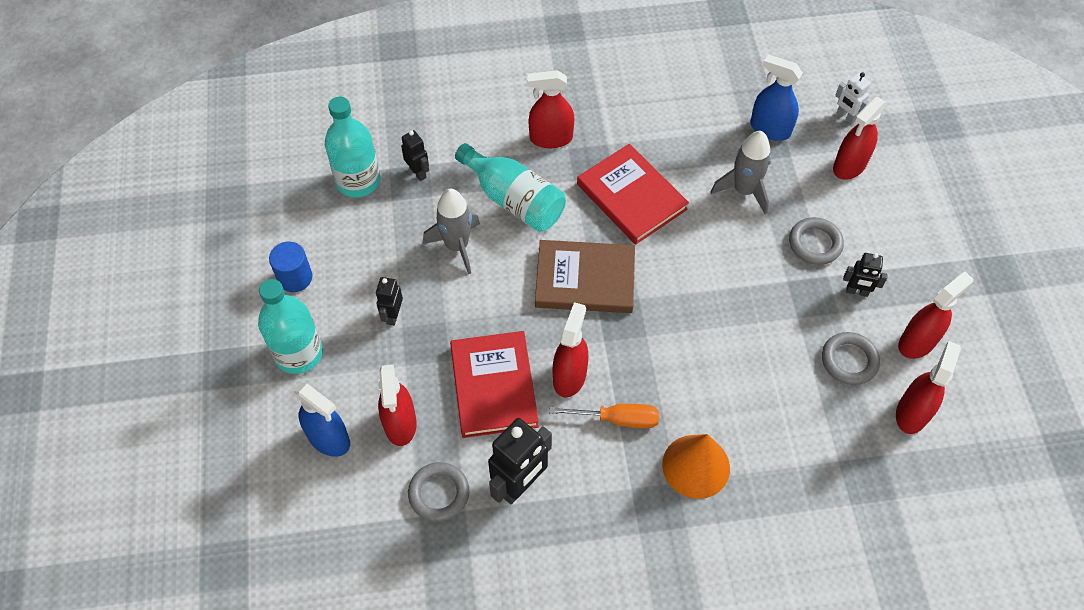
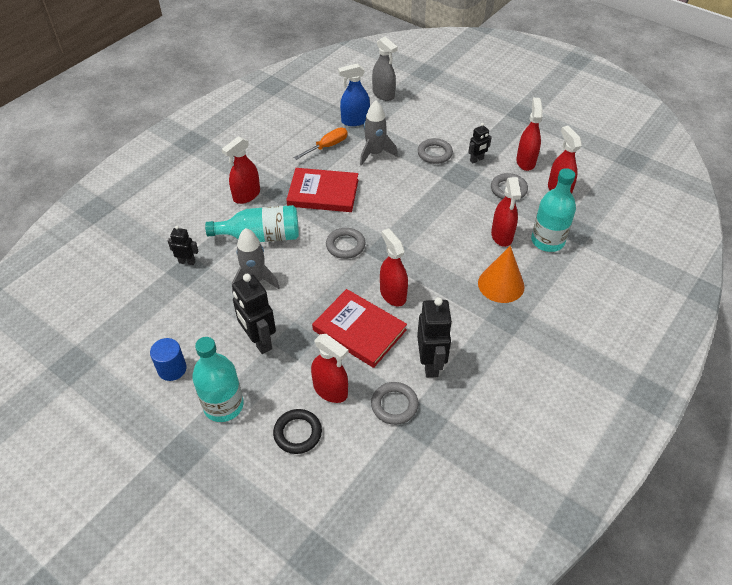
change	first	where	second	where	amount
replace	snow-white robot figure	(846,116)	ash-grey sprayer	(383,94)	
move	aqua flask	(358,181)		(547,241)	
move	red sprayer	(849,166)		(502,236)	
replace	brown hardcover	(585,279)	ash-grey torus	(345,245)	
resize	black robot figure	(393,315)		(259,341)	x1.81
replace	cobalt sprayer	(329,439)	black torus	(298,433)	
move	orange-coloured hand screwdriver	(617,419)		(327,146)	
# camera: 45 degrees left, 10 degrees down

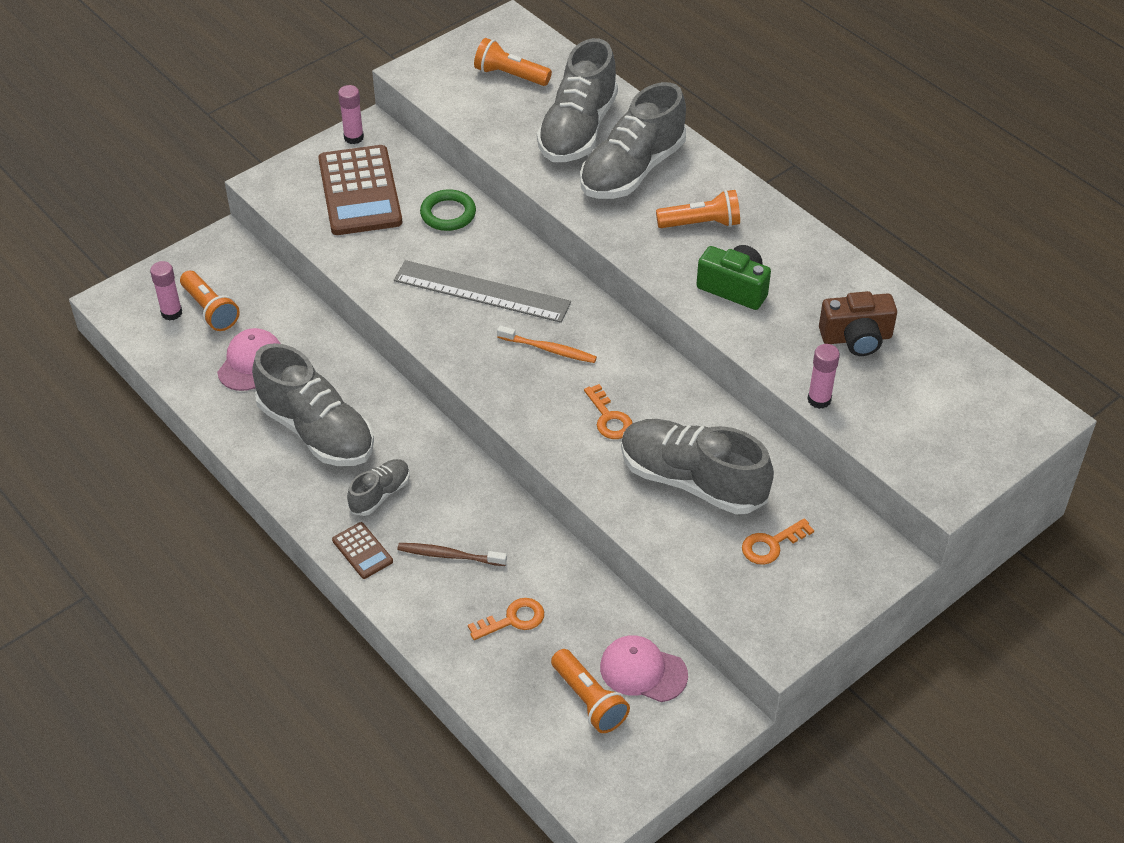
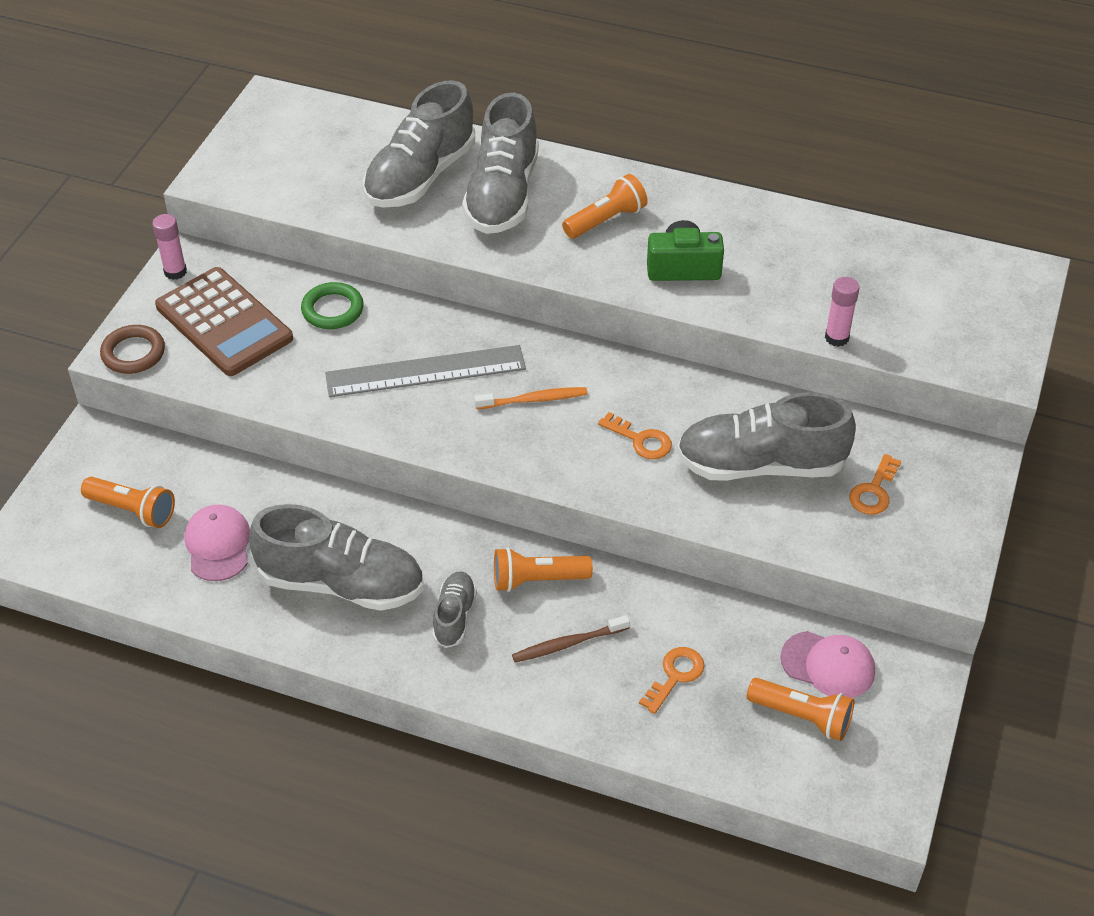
change	first	where	second	where	amount
move	orange-coloured pocket torch	(510,75)		(537,580)	
rotate	ash-grey sneaker	(578,130)		(420,176)	45 degrees clockwise
delete	rosy glue	(171,313)			
delete	brown camera	(856,338)			
delete	brown pocket calculator	(362,551)			
rotate	rosy cap	(643,671)		(828,665)	150 degrees counterclockwise
insert			brown torus	(133,353)	
# camera: 30 degrees left, 0 degrees up

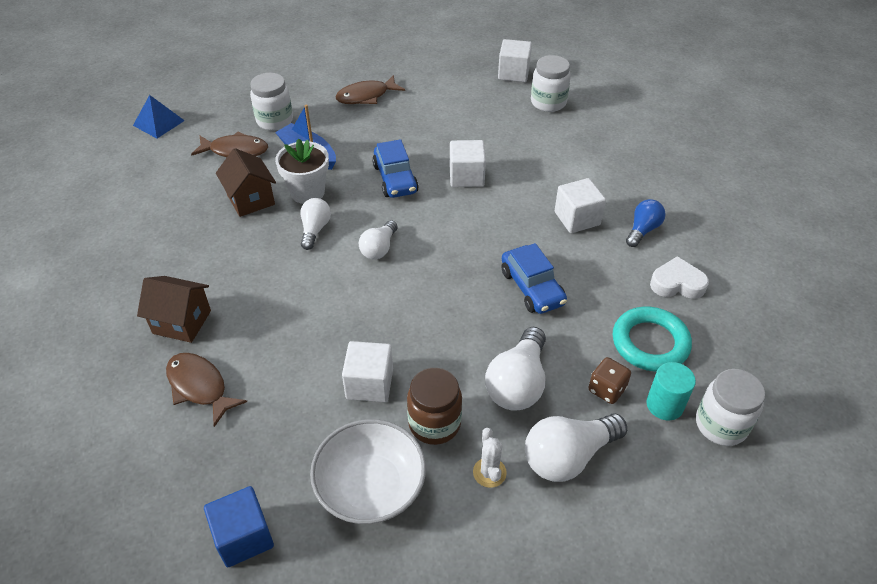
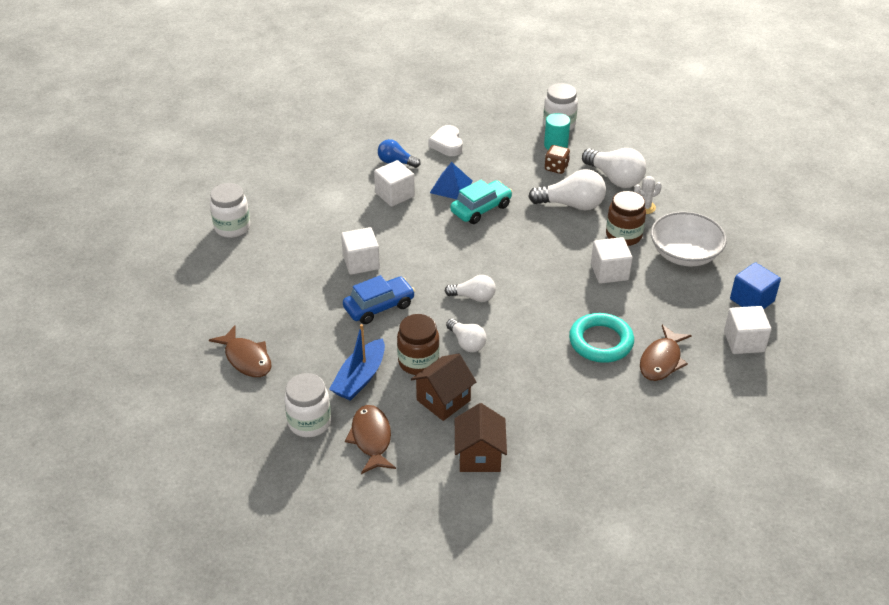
change	first	where	second	where	amount
move	snow-white cube	(513,73)		(744,341)	
move	cobalt solid pyramid	(158,123)		(451,187)	
replace	snow-white potted plant	(307,192)	brown preserve jar	(418,362)	
rotate	snow-white light bulb	(315,229)		(466,343)	120 degrees counterclockwise
recolor	cobalt car	(532,288)	aqua car	(481,209)	
move	brown cottage	(182,322)		(479,456)	
move	aqua torus	(650,343)		(601,342)	
# camera: 105 degrees left, 5 degrees down

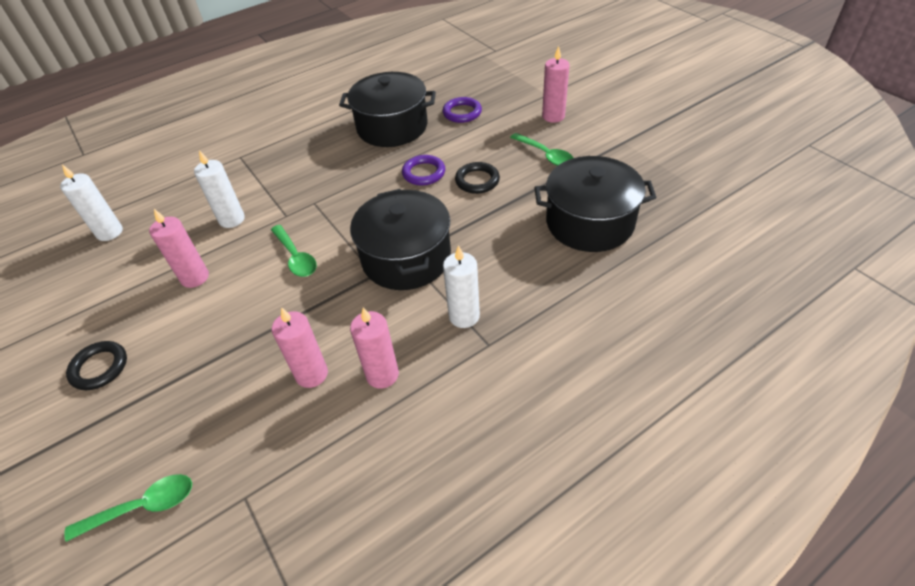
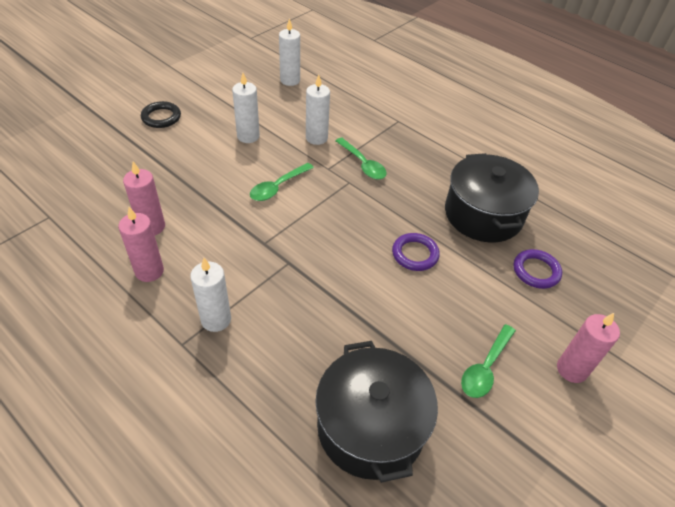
change	first	where	second	where	amount
delete	black torus	(477,181)			
delete	black pot	(406,258)			
recolor	rosy wax candle	(195,277)	snow-white wax candle	(248,136)	
move	green teaspoon	(143,507)		(363,164)	
# camera: 70 degrees right, 0 degrees up

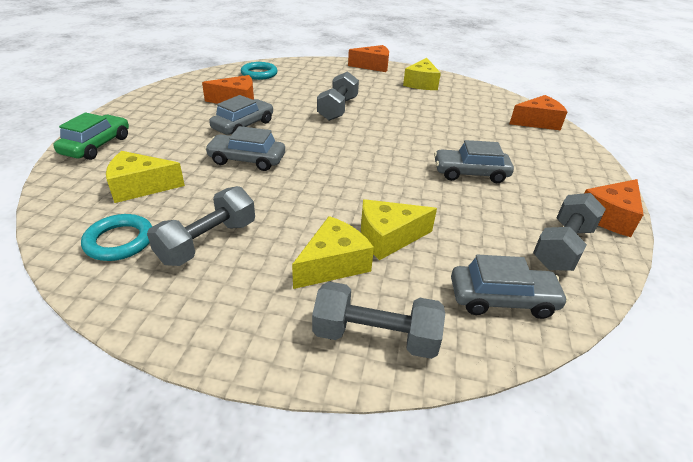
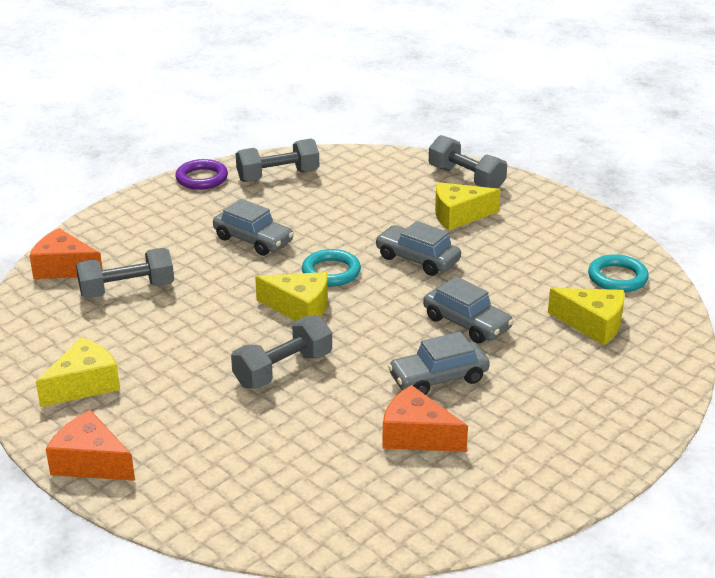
change	first	where	second	where	amount
move	aqua torus	(259,74)		(331,272)	
delete	green car	(96,145)			
replace	orange-coloured cheese wedge	(609,216)	violet torus	(202,178)	
move	ash-grey hand weight	(208,242)		(127,290)	
move	golden cheese wedge	(388,237)		(299,308)	
move	ash-grey car	(502,299)		(417,259)	
# camera: 145 degrees left, 5 degrees down

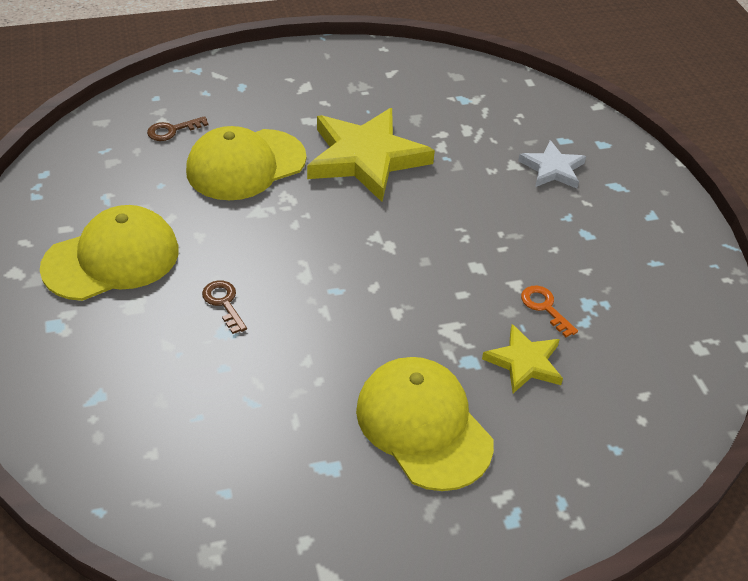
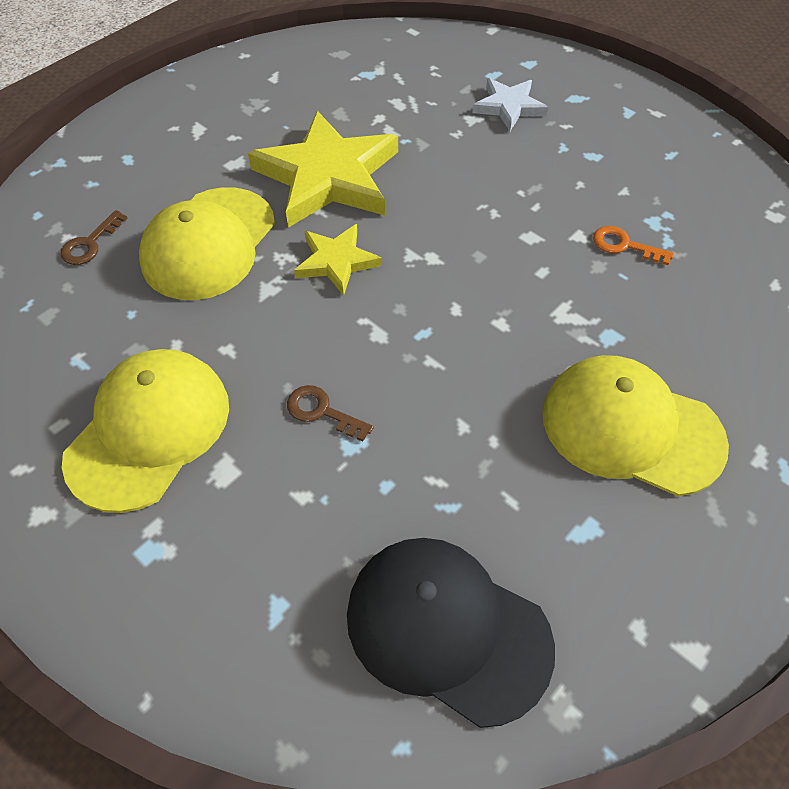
change	first	where	second	where	amount
move	golden star shape	(524,362)		(336,261)	
insert			black cap	(447,628)	
# camera: 30 degrees left, 10 degrees up

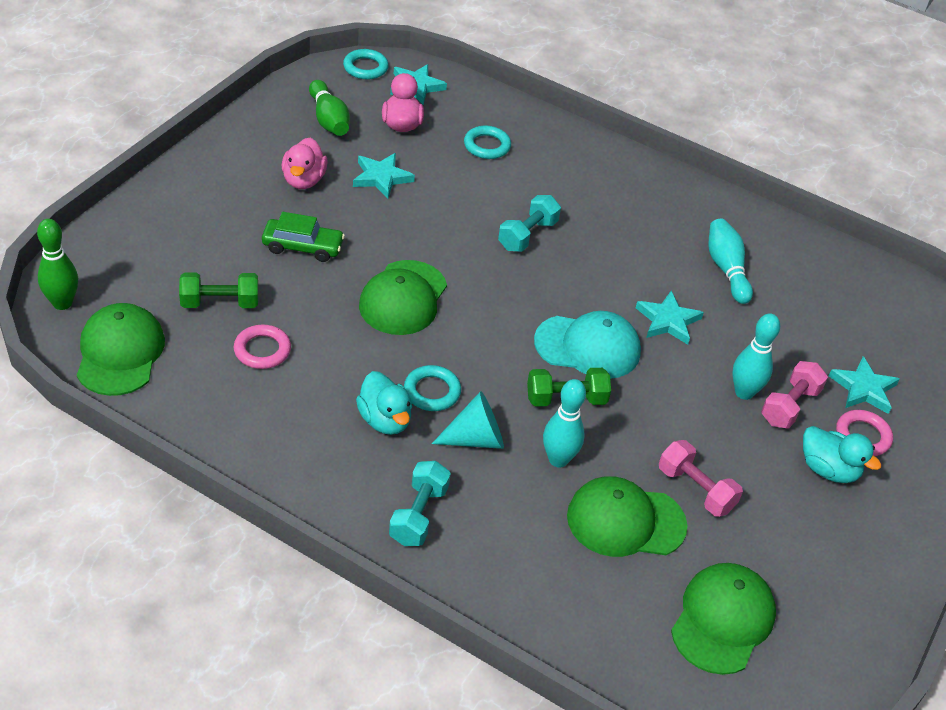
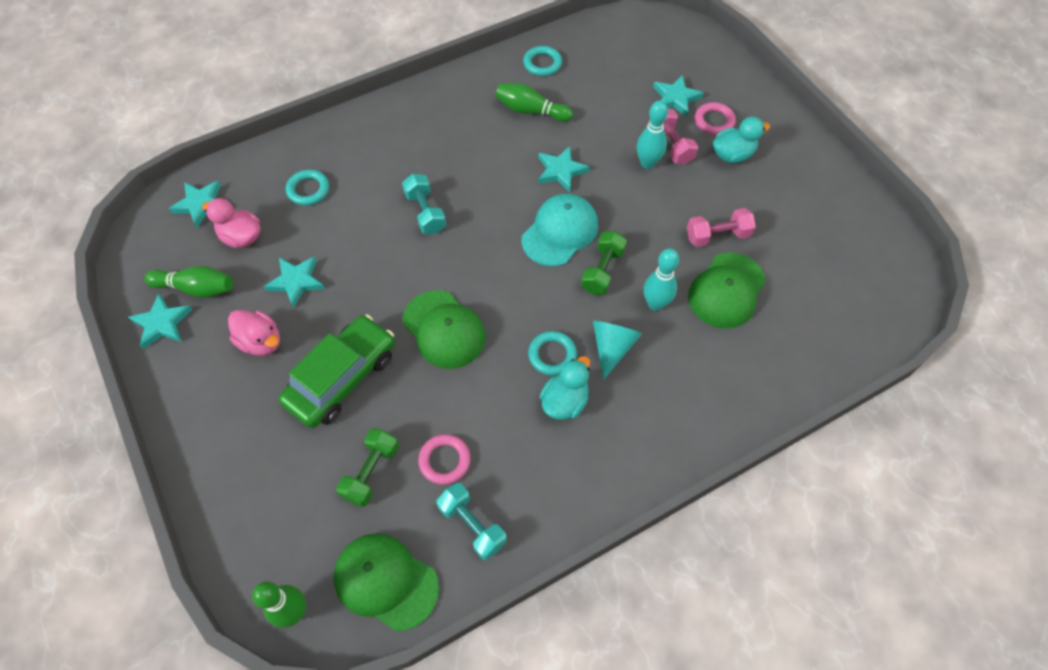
change	first	where	second	where	amount
move	aqua torus	(365,68)		(542,64)	
resize	green car	(302,247)		(342,378)	x1.65
recolor	aqua bowling pin	(726,269)	green bowling pin	(531,111)	
rotate	aqua toy duck	(385,420)		(565,401)	60 degrees counterclockwise
move	aqua hand weight	(418,515)		(472,525)	
delete	green cap	(722,620)			
insert			aqua star shape	(162,323)	
# camera: 55 degrees left, 15 degrees up

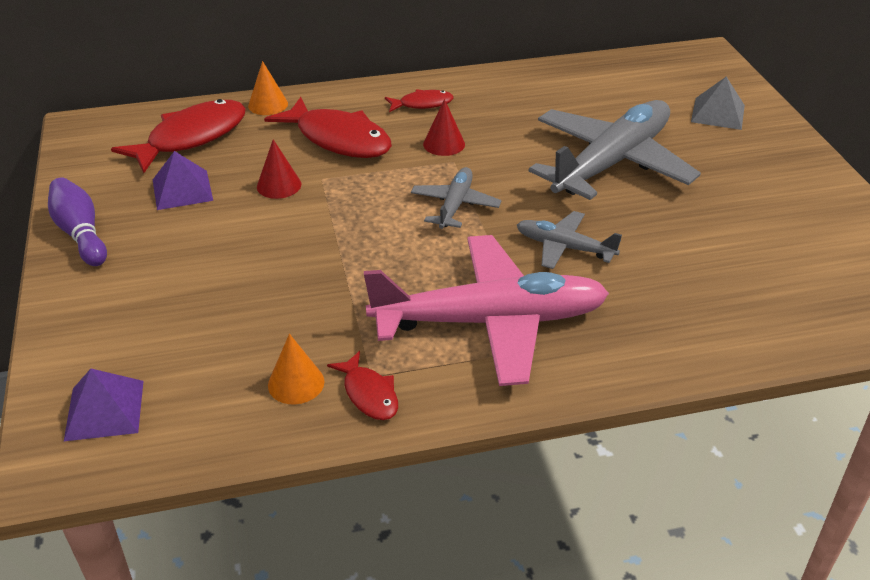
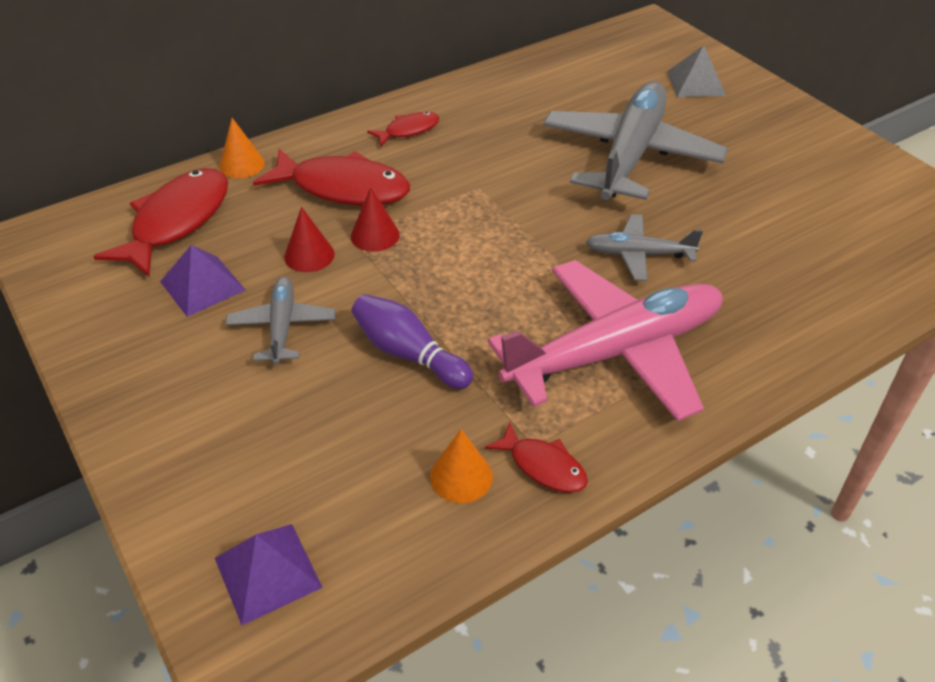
change	first	where	second	where	amount
move	red cone	(444,144)		(375,235)	
move	ash-grey aeroplane	(455,205)		(282,327)	
move	violet bowling pin	(81,233)		(408,354)	
# camera: 20 degrees left, 5 degrees up

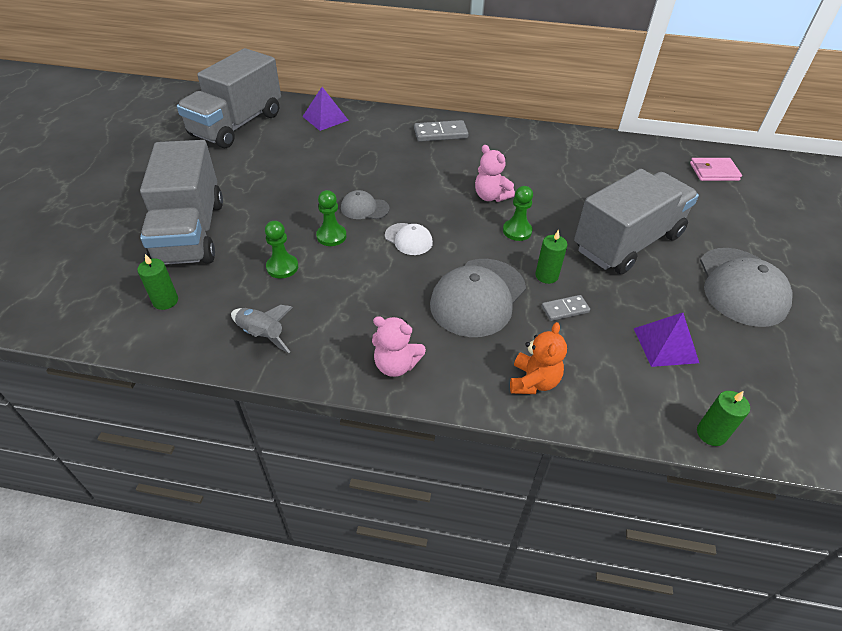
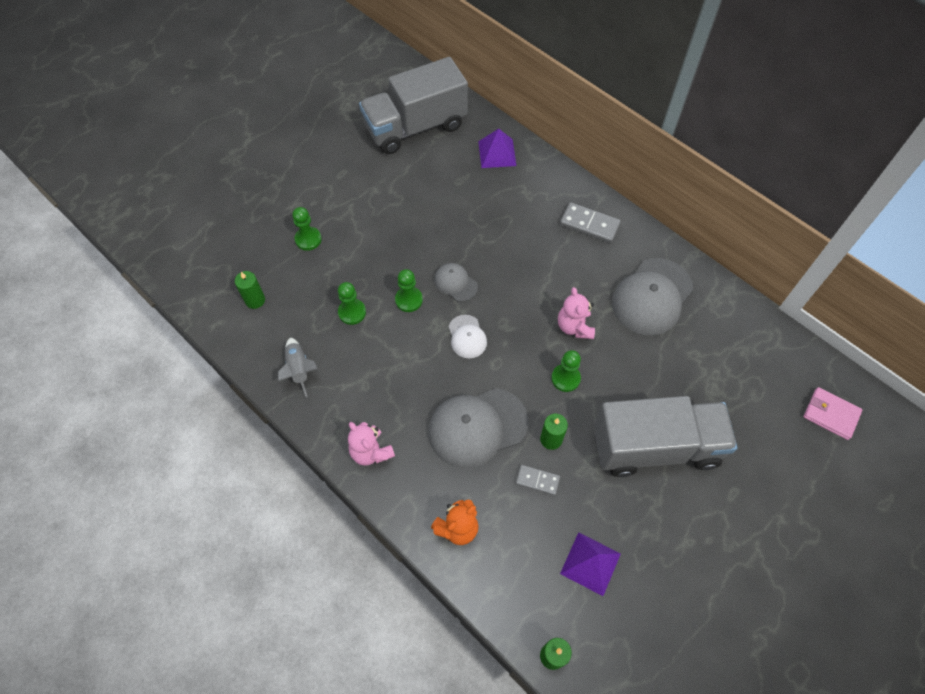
change	first	where	second	where	amount
replace	ash-grey toy truck	(190,232)	green chess pawn	(308,239)	
move	ash-grey cap	(741,287)		(652,297)	
# camera: 35 degrees right, 15 degrees up

